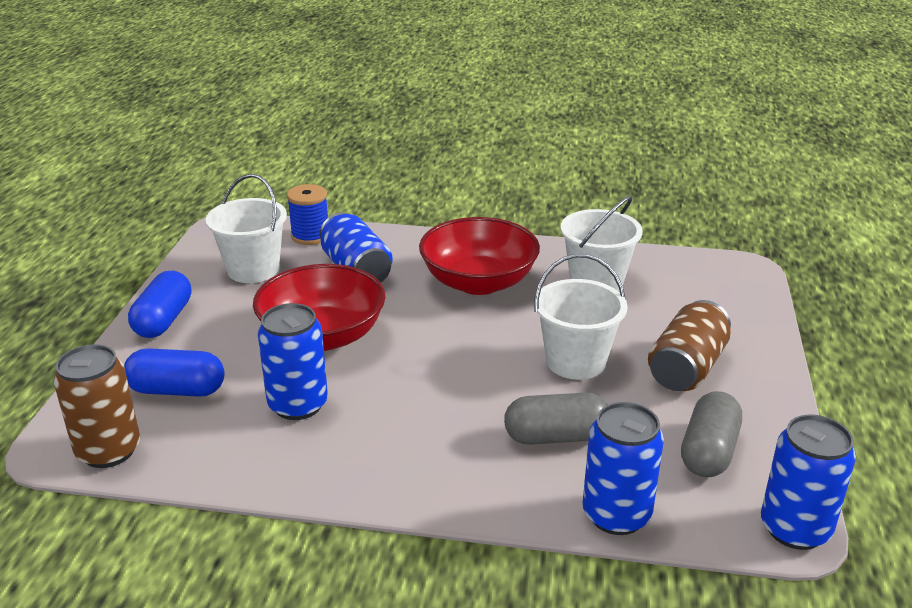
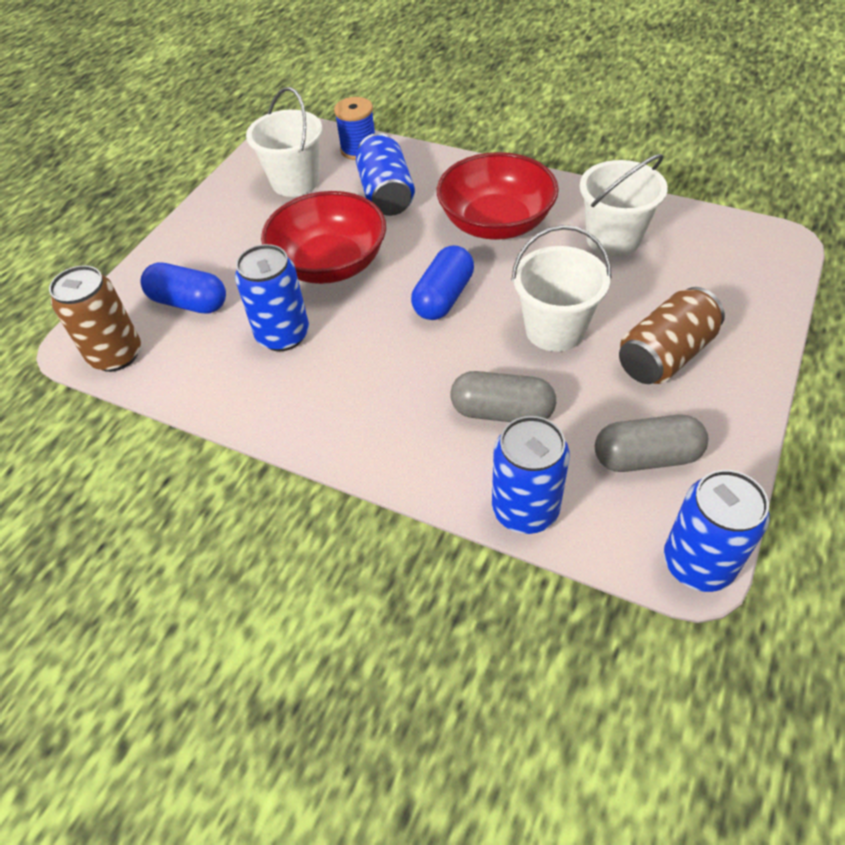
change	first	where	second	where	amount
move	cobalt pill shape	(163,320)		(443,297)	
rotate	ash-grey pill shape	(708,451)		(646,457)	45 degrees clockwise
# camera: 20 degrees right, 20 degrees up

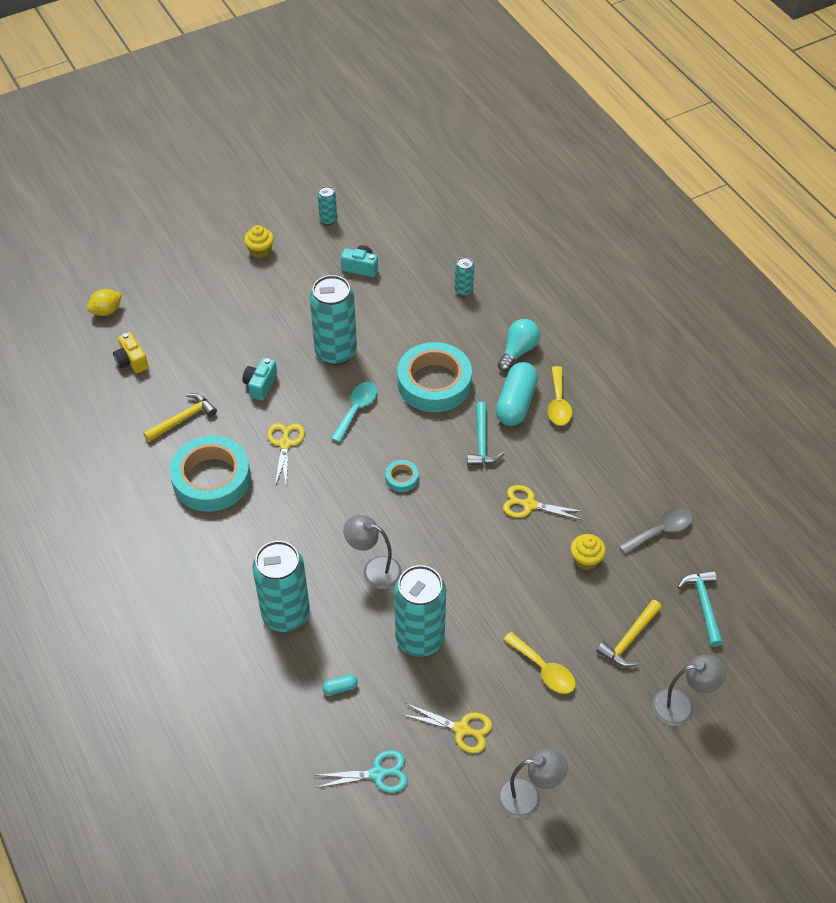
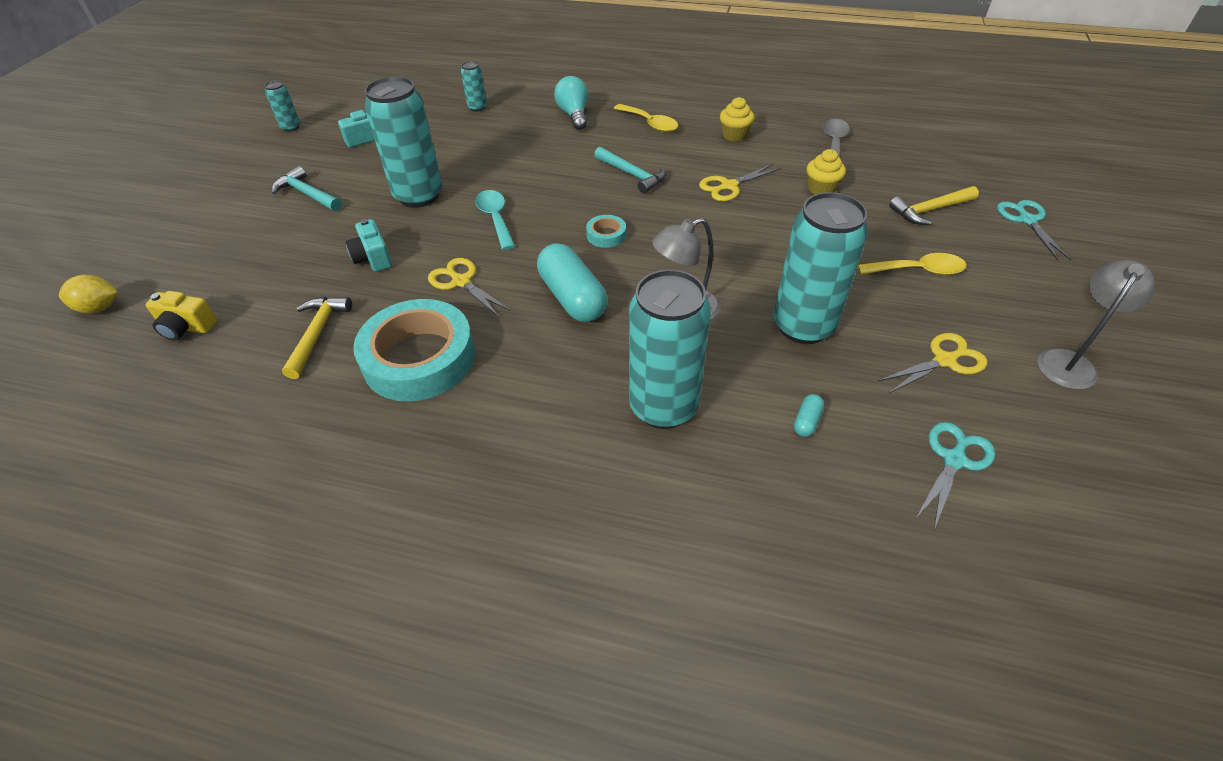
change	first	where	second	where	amount
move	golden fairy cake	(260,251)		(734,135)	
rotate	golden citrus fruit	(106,311)		(99,308)	75 degrees clockwise
delete	aqua tape	(434,383)			
move	aqua pill shape	(516,403)		(572,297)	
move	aqua hammer	(703,605)		(307,194)	
rotate	golden hammer	(629,639)		(929,210)	75 degrees clockwise
replace	ash-grey reading lamp	(681,706)	aqua pair of scissors	(1027,220)	
# camera: 45 degrees left, 5 degrees down

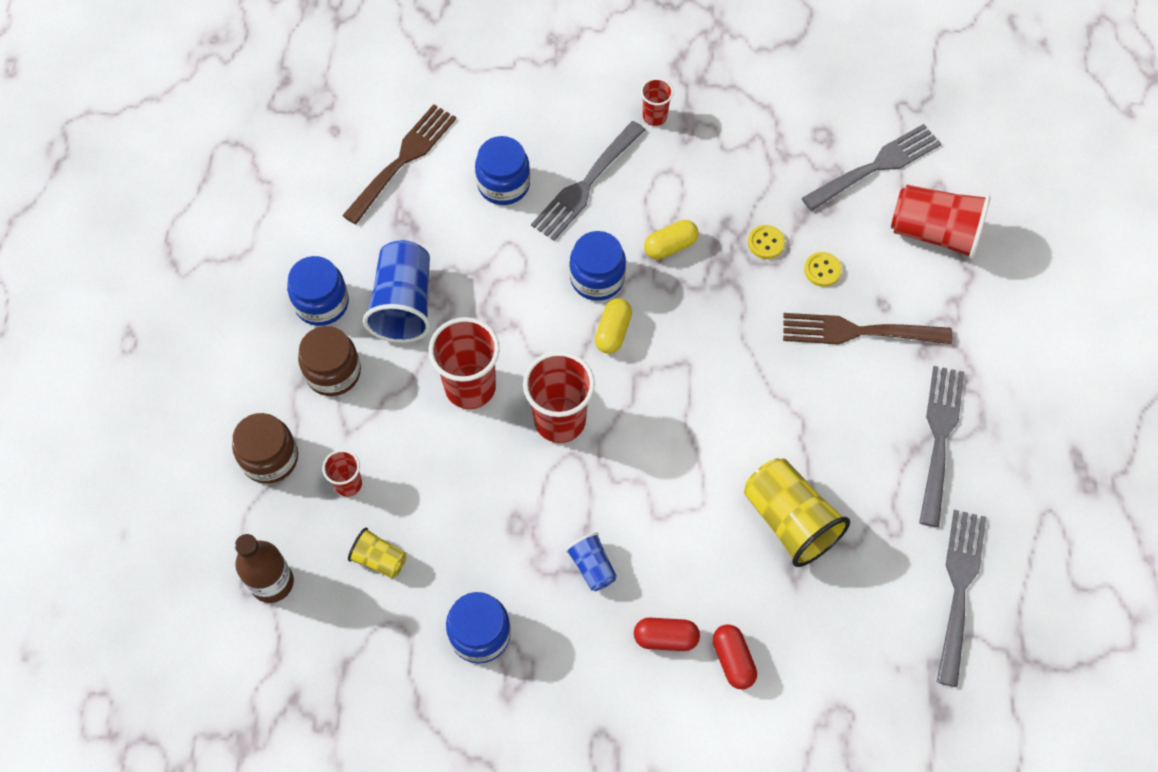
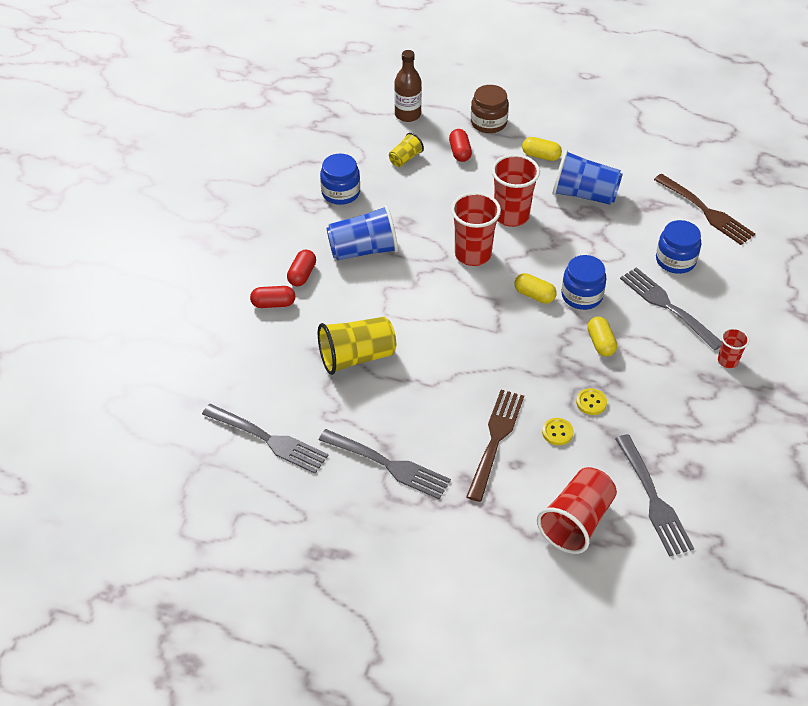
change	first	where	second	where	amount
delete	cobalt preserve jar	(321,303)			
replace	brown preserve jar	(333,372)	golden pill shape	(541,156)	
replace	red cup	(348,484)	red pill shape	(460,152)	
resize	cobalt cup	(592,567)		(363,250)	x1.90
# camera: 105 degrees right, 15 degrees down

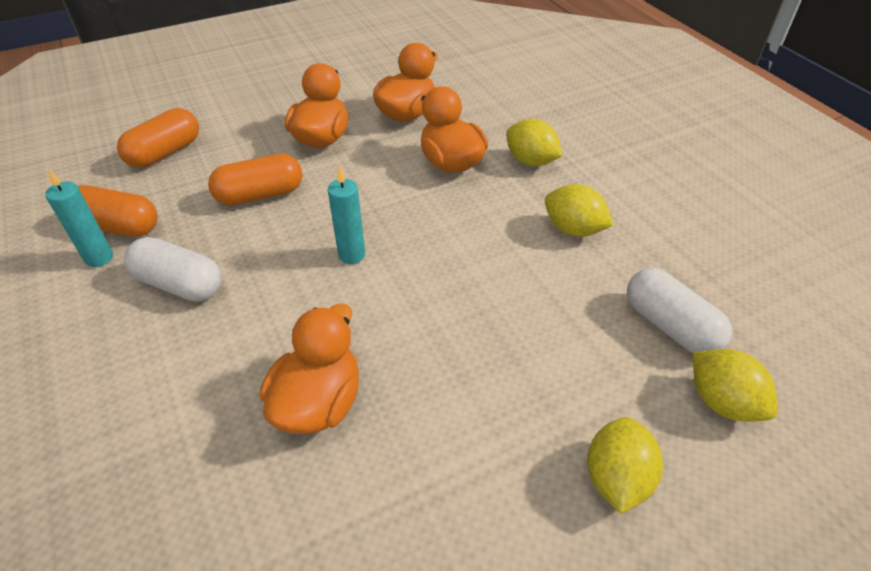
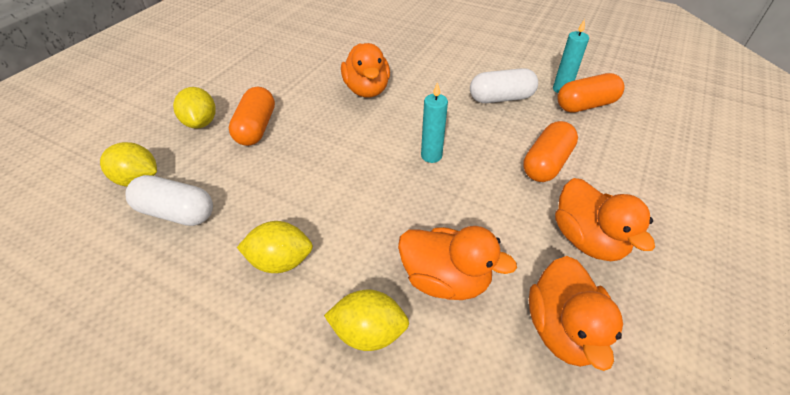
change	first	where	second	where	amount
move	orange-coloured pill shape	(165,152)		(256,128)	
# camera: 145 degrees right, 0 degrees up

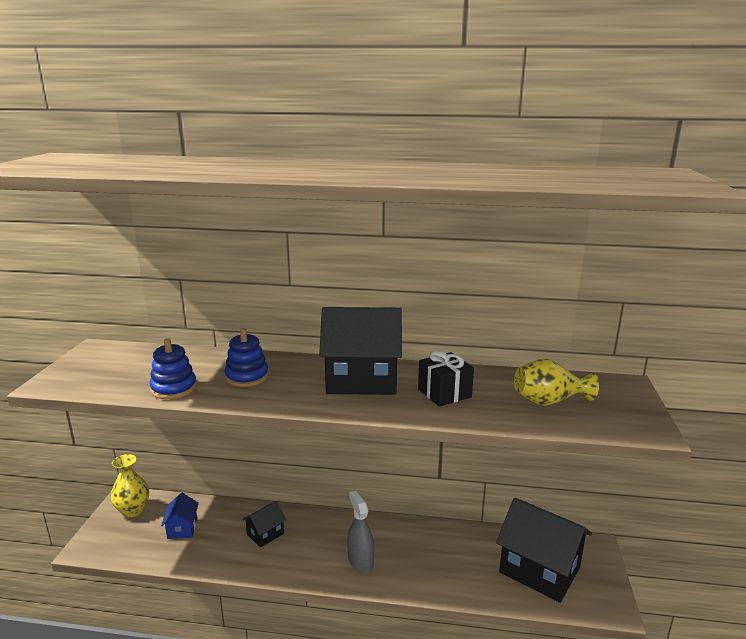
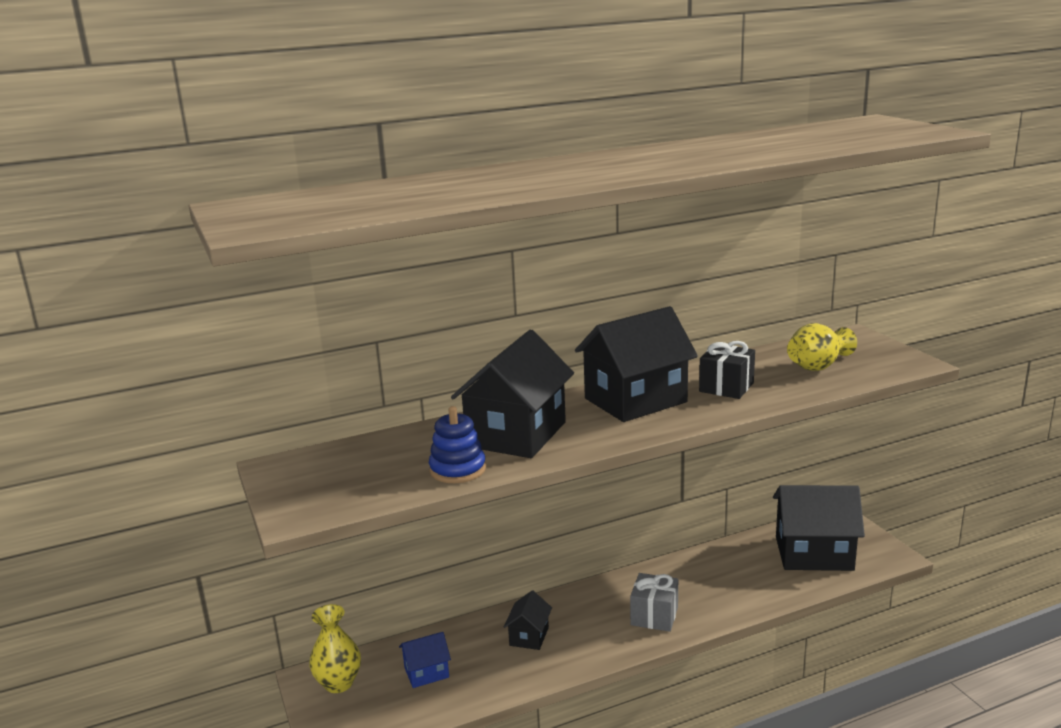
change	first	where	second	where	amount
replace	cobalt stacking toy	(247,377)	black cottage	(516,434)	
replace	ash-grey sprayer	(360,561)	ash-grey gift	(654,616)	
rotate	cobalt cottage	(182,528)		(426,672)	75 degrees counterclockwise
# camera: 30 degrees left, 0 degrees up

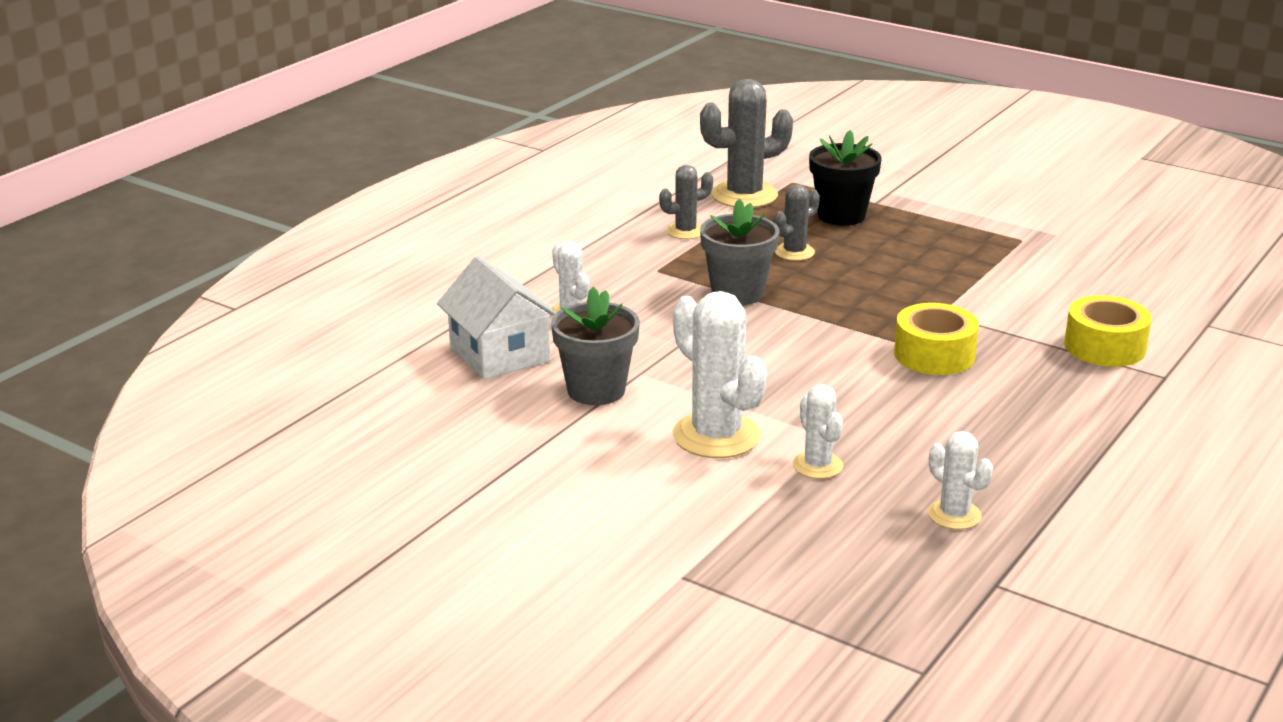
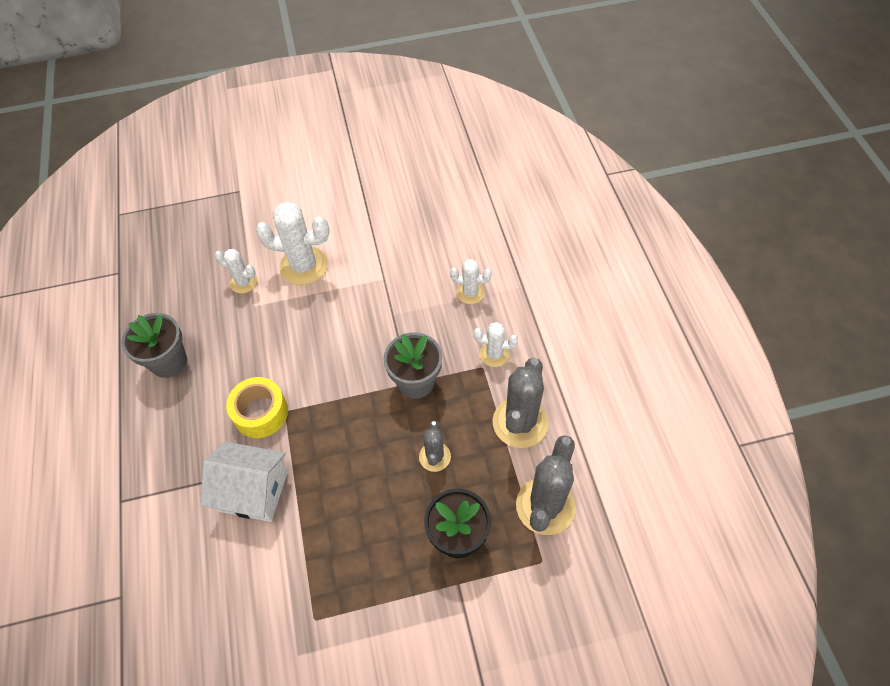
change	first	where	second	where	amount
resize	ash-grey cactus	(685,231)		(520,422)	x1.79
move	snow-white cottage	(499,354)		(253,491)	
move	ash-grey potted plant	(596,390)		(168,362)	
delete	golden tape	(1104,347)			
move	snow-white cactus	(954,515)		(494,354)	
# camera: 135 degrees right, 30 degrees up

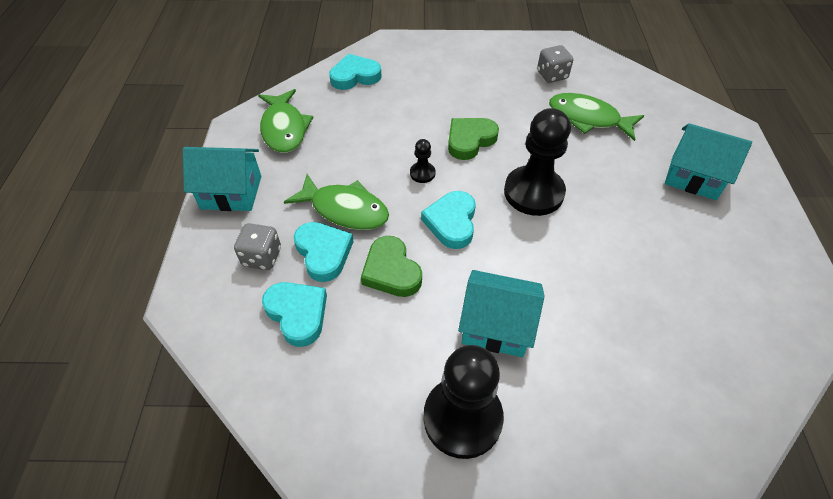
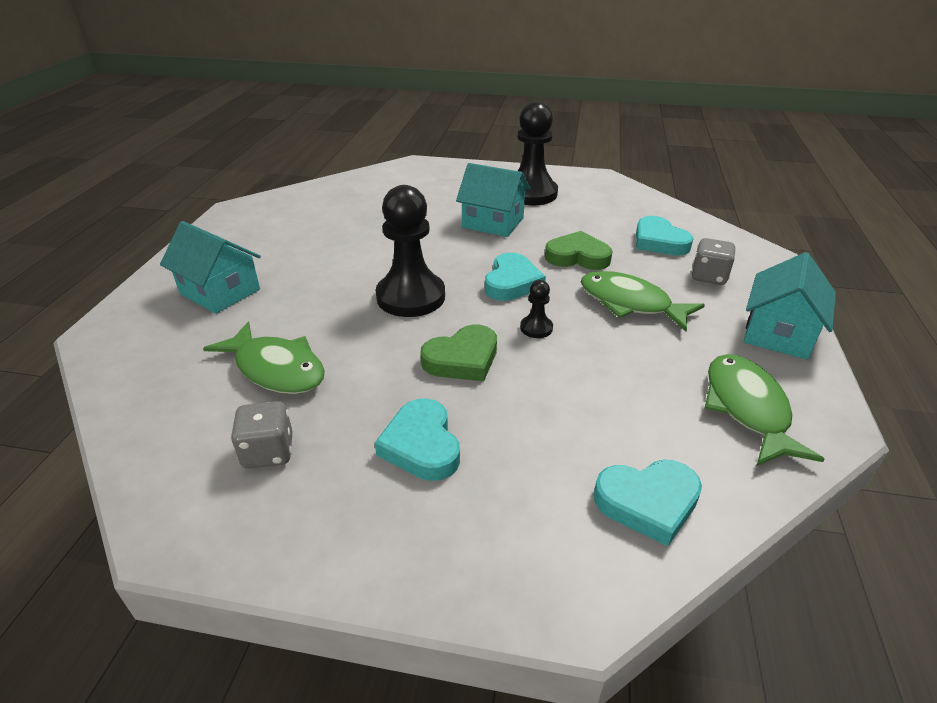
change	first	where	second	where	amount
rotate	aqua cottage	(231,192)		(778,333)	75 degrees counterclockwise
move	aqua heart	(323,253)		(421,445)	
rotate	green heart	(391,271)		(577,257)	60 degrees counterclockwise
# camera: 170 degrees left, 15 degrees down

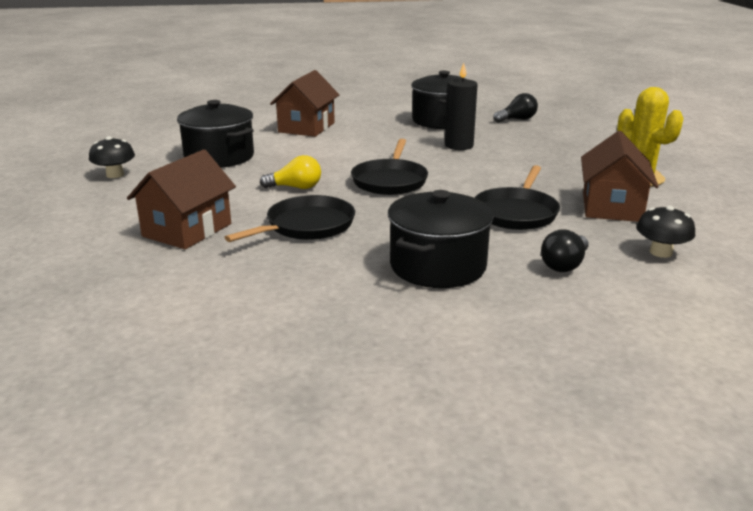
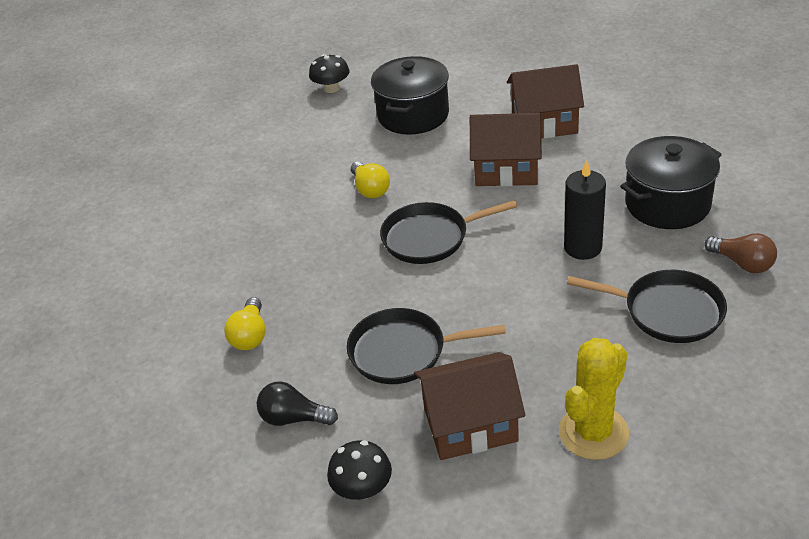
change	first	where	second	where	amount
recolor	black light bulb	(517,119)	brown light bulb	(742,263)	
move	brown cottage	(187,230)		(506,170)	
replace	black pot	(437,266)	golden light bulb	(250,335)	
move	black pan	(307,226)		(668,311)	
# camera: 70 degrees right, 15 degrees up

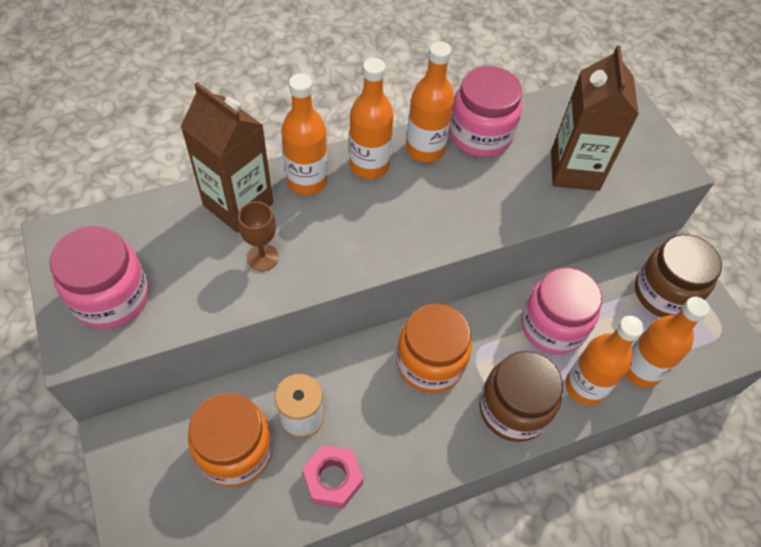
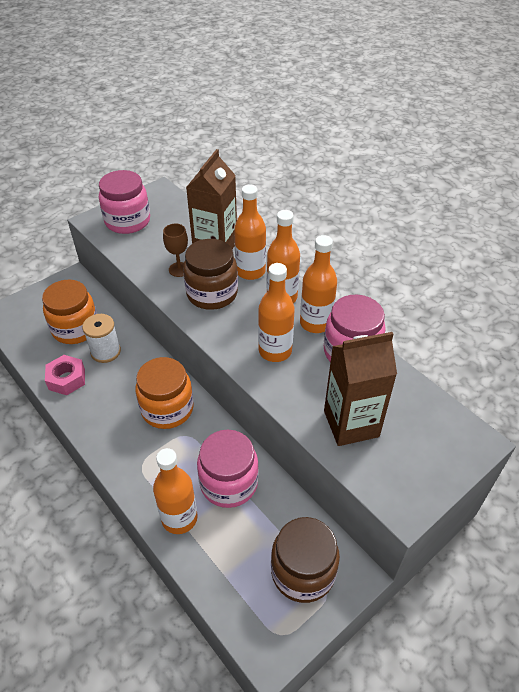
change	first	where	second	where	amount
move	orange-coloured flask	(641,370)		(275,351)	
move	brown preserve jar	(513,409)		(212,293)	
# camera: 75 degrees right, 10 degrees down

